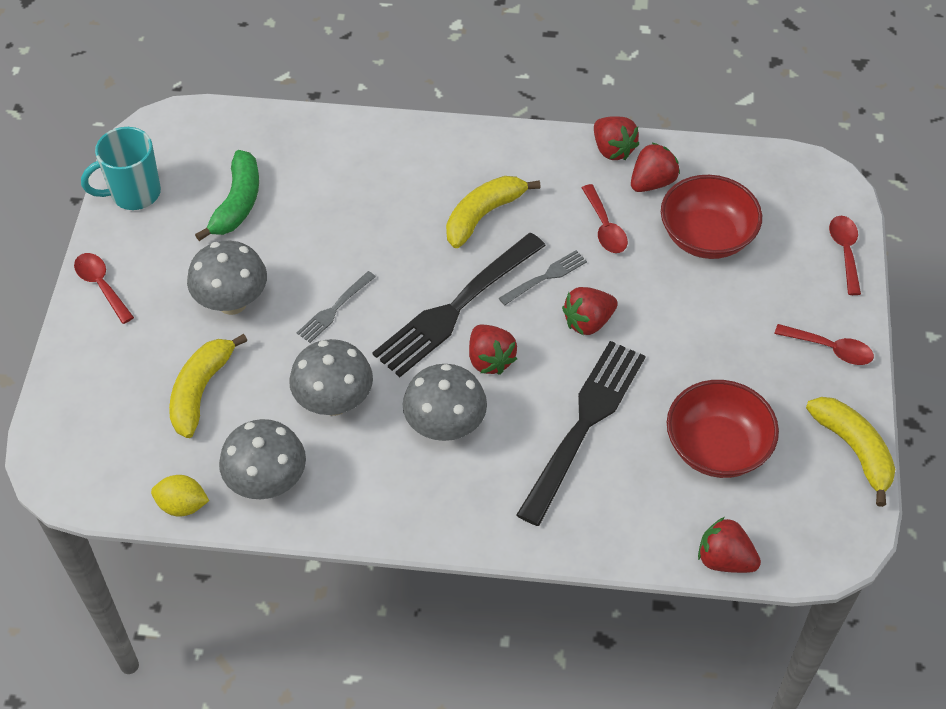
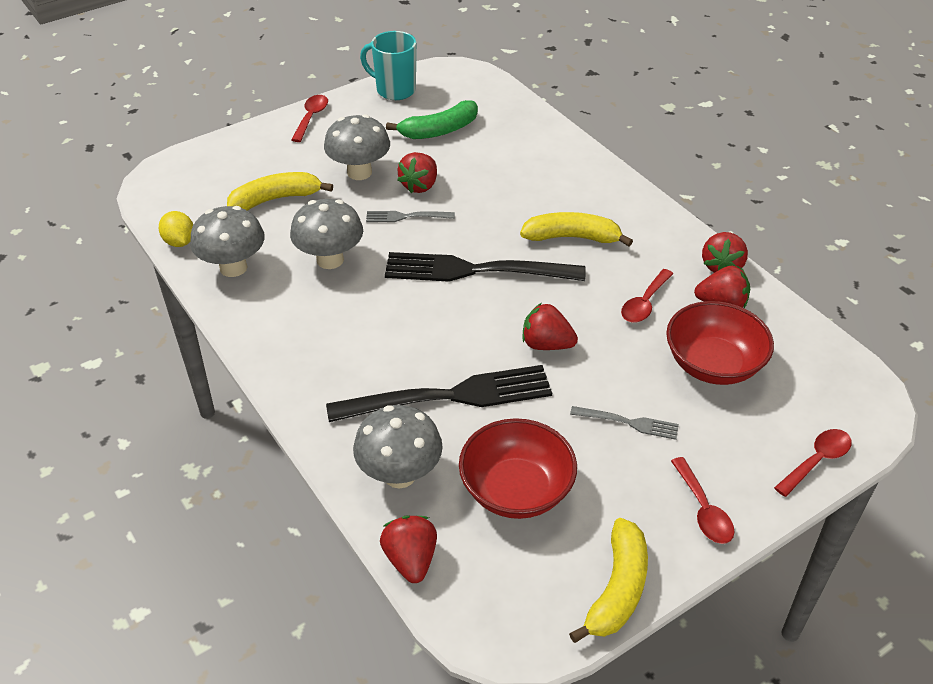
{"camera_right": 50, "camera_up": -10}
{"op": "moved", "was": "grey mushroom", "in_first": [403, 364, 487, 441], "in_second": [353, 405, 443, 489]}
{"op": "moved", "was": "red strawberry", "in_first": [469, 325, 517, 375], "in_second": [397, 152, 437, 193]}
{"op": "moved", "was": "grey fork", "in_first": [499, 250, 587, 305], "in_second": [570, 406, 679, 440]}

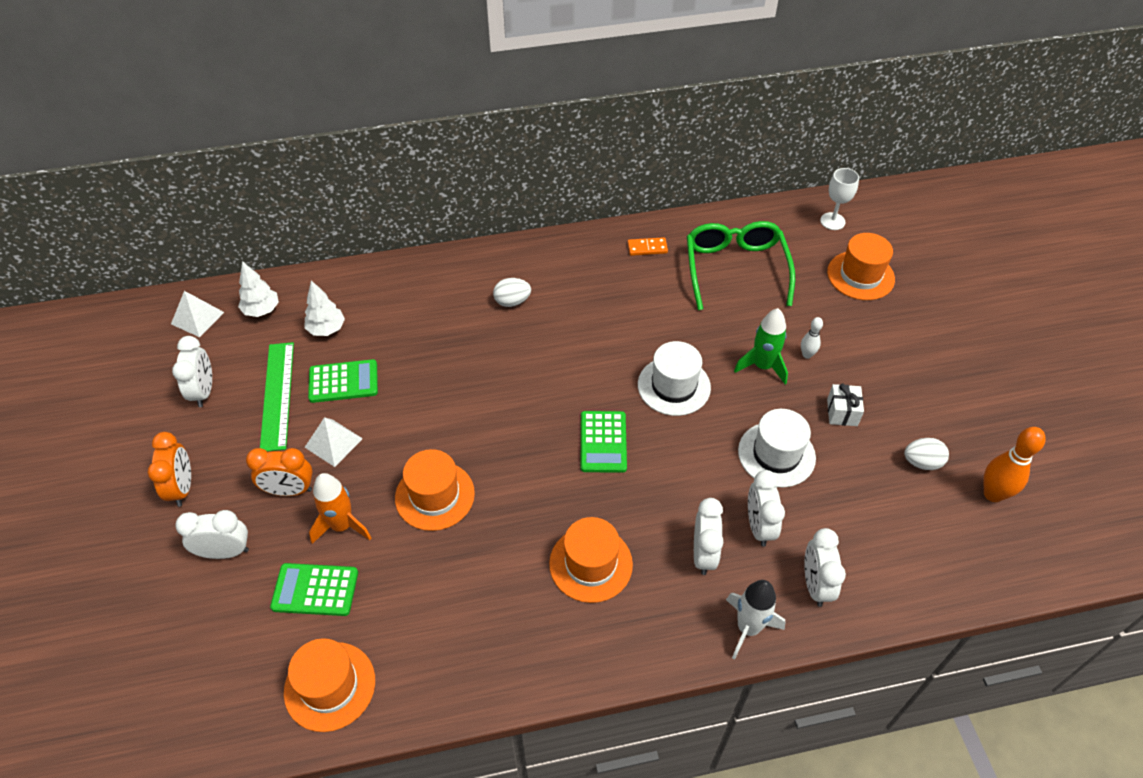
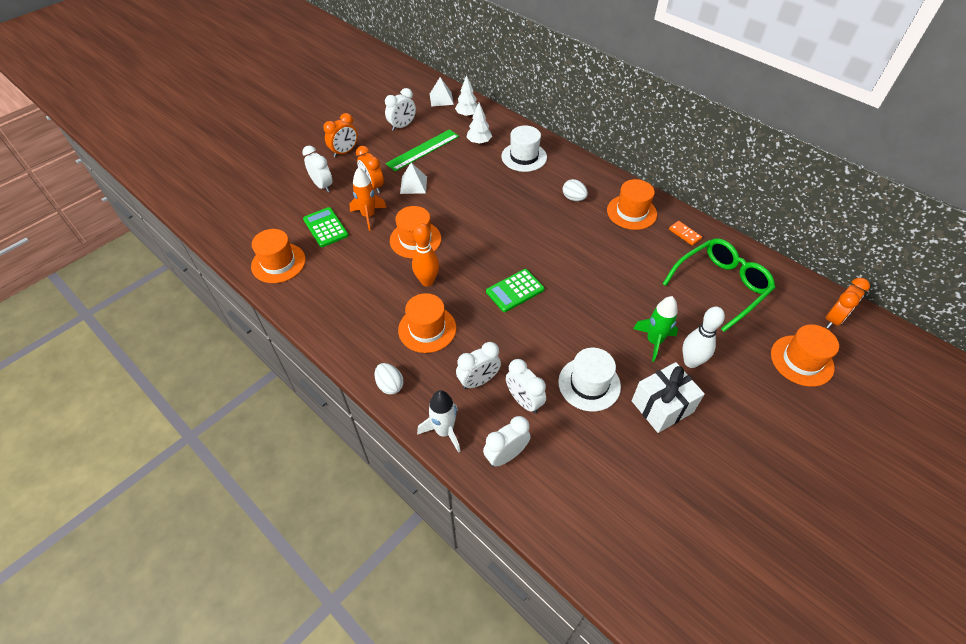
{"camera_right": 55, "camera_up": 0}
{"op": "removed", "was": "green calculator", "in_first": [308, 359, 378, 403]}
{"op": "moved", "was": "white hat", "in_first": [638, 341, 711, 416], "in_second": [501, 126, 547, 172]}
{"op": "turned", "was": "white clock", "in_first": [748, 470, 785, 547], "in_second": [506, 359, 546, 414], "clockwise": -90}
{"op": "resized", "was": "white bowling pin", "in_first": [801, 317, 823, 359], "in_second": [682, 306, 725, 368], "ratio": 1.83}
{"op": "replaced", "was": "white goblet", "now": "orange clock", "in_first": [820, 168, 859, 230], "in_second": [826, 278, 870, 328]}
{"op": "resized", "was": "white gift", "in_first": [827, 384, 864, 426], "in_second": [632, 362, 705, 433], "ratio": 1.73}
{"op": "moved", "was": "white egg", "in_first": [904, 438, 949, 470], "in_second": [375, 363, 404, 395]}
{"op": "moved", "was": "orange bowling pin", "in_first": [983, 427, 1046, 502], "in_second": [412, 223, 439, 286]}
{"op": "added", "now": "orange hat", "in_second": [607, 179, 657, 230]}

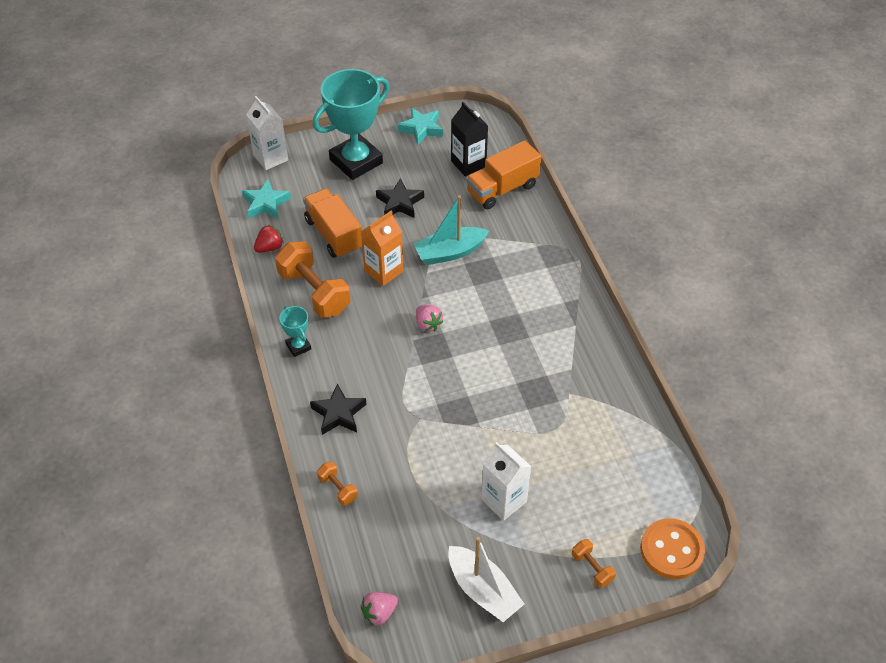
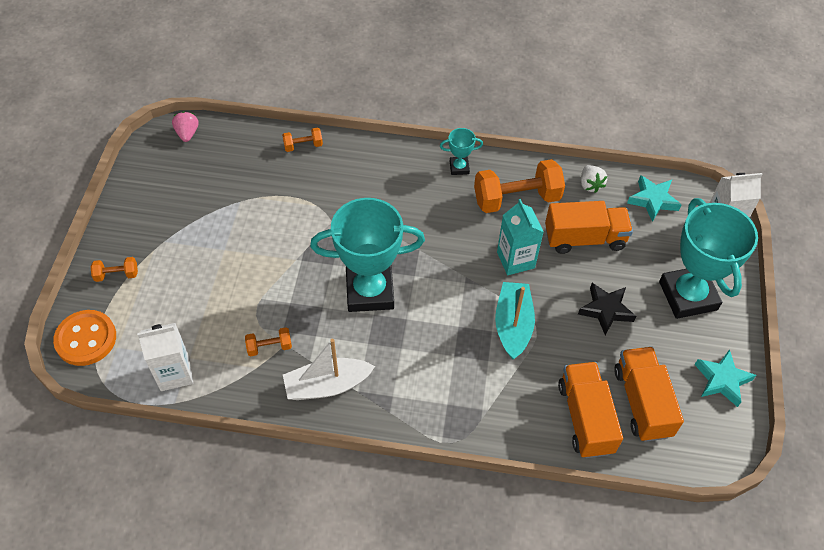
{"camera_right": 115, "camera_up": 5}
{"op": "recoloured", "was": "red strawberry", "now": "white strawberry", "in_first": [254, 225, 284, 253], "in_second": [581, 165, 607, 193]}
{"op": "removed", "was": "black star", "in_first": [310, 383, 367, 435]}
{"op": "recoloured", "was": "orange carton", "now": "turquoise carton", "in_first": [361, 211, 404, 286], "in_second": [497, 199, 544, 275]}
{"op": "removed", "was": "pink strawberry", "in_first": [416, 305, 444, 332]}
{"op": "moved", "was": "white boat", "in_first": [448, 537, 524, 622], "in_second": [283, 339, 375, 400]}
{"op": "replaced", "was": "black carton", "now": "orange truck", "in_first": [451, 102, 488, 176], "in_second": [614, 347, 684, 442]}
{"op": "moved", "was": "white carton", "in_first": [481, 442, 531, 521], "in_second": [137, 323, 193, 391]}
{"op": "added", "now": "orange dumbbell", "in_second": [245, 327, 292, 356]}
{"op": "added", "now": "turquoise trophy", "in_second": [310, 198, 425, 312]}

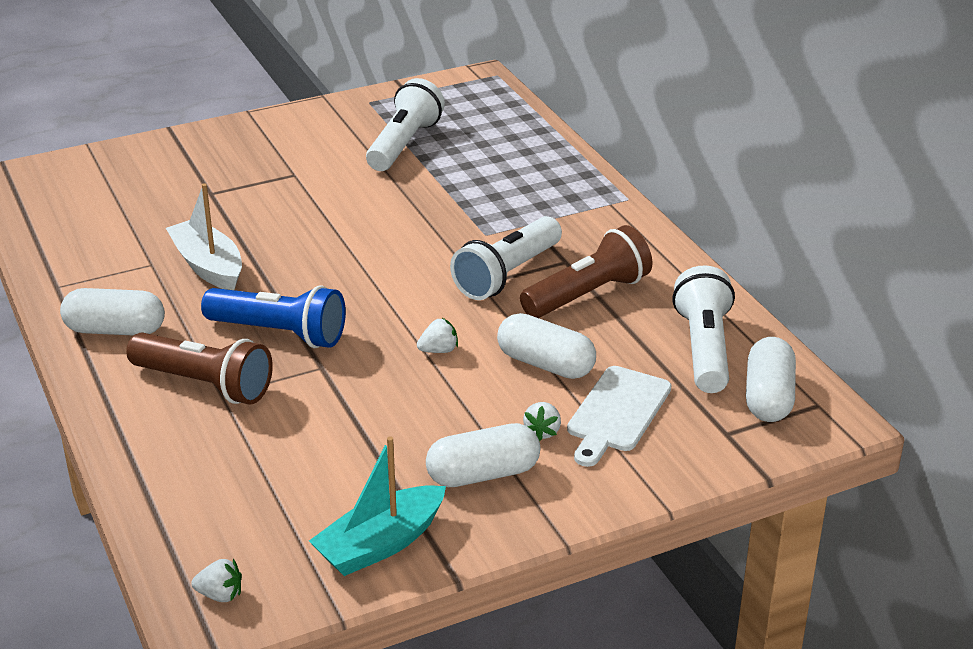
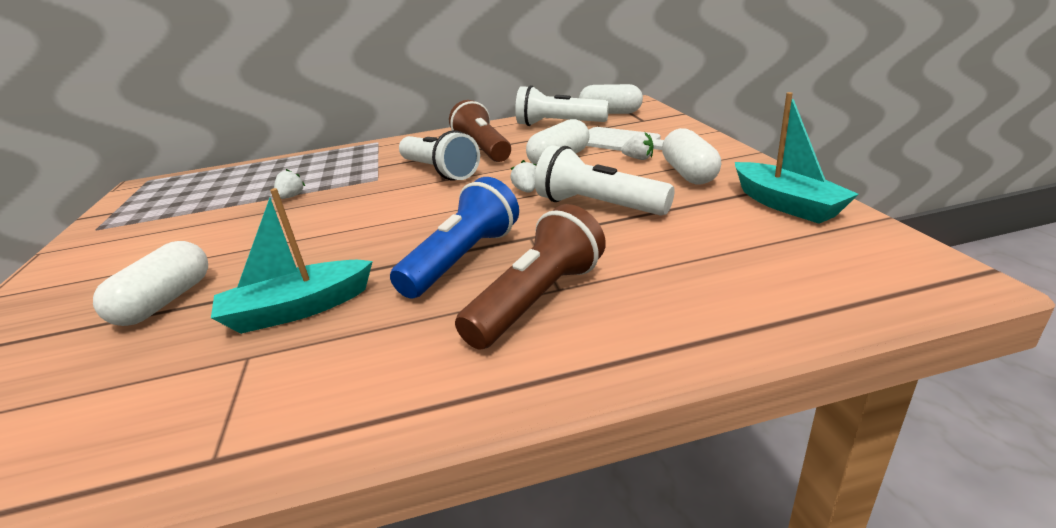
{"camera_right": -75, "camera_up": -5}
{"op": "moved", "was": "white capsule", "in_first": [60, 288, 165, 335], "in_second": [93, 241, 208, 326]}
{"op": "recoloured", "was": "white boat", "now": "turquoise boat", "in_first": [166, 183, 242, 290], "in_second": [211, 188, 373, 334]}
{"op": "moved", "was": "white strawberry", "in_first": [191, 559, 242, 602], "in_second": [274, 169, 305, 199]}
{"op": "moved", "was": "white flashlight", "in_first": [366, 78, 445, 171], "in_second": [534, 145, 675, 216]}

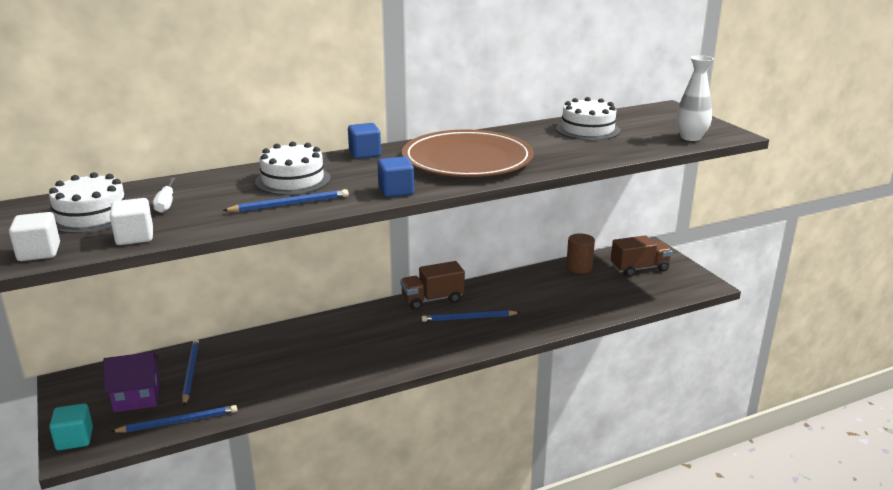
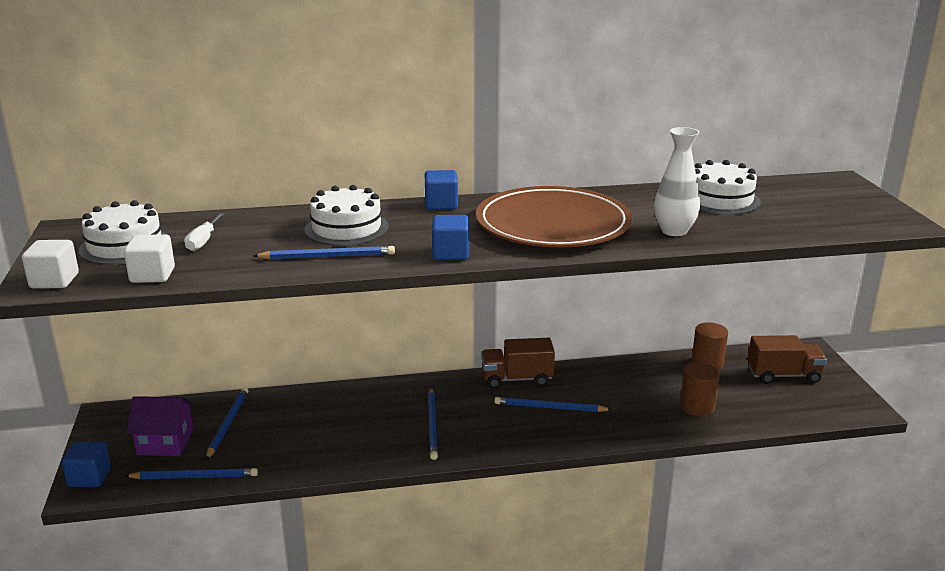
{"camera_right": 15, "camera_up": 0}
{"op": "recoloured", "was": "turquoise cube", "now": "blue cube", "in_first": [49, 403, 93, 450], "in_second": [62, 441, 111, 487]}
{"op": "moved", "was": "white vase", "in_first": [676, 55, 714, 141], "in_second": [654, 127, 700, 236]}
{"op": "added", "now": "blue pencil", "in_second": [428, 388, 438, 460]}
{"op": "added", "now": "brown cylinder", "in_second": [680, 363, 720, 417]}

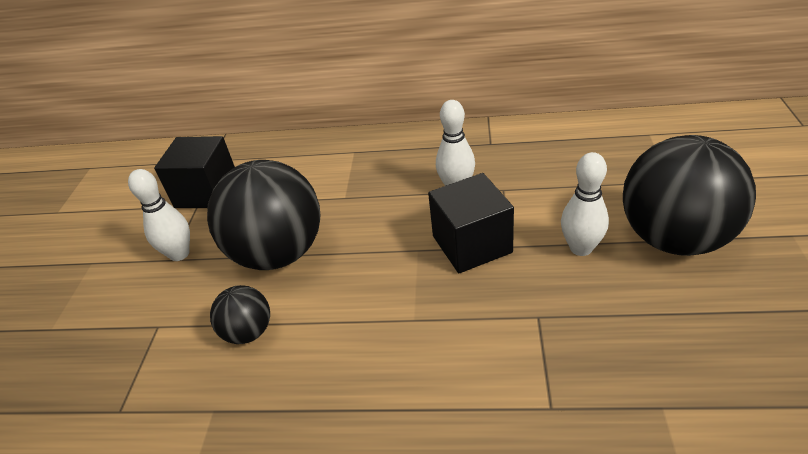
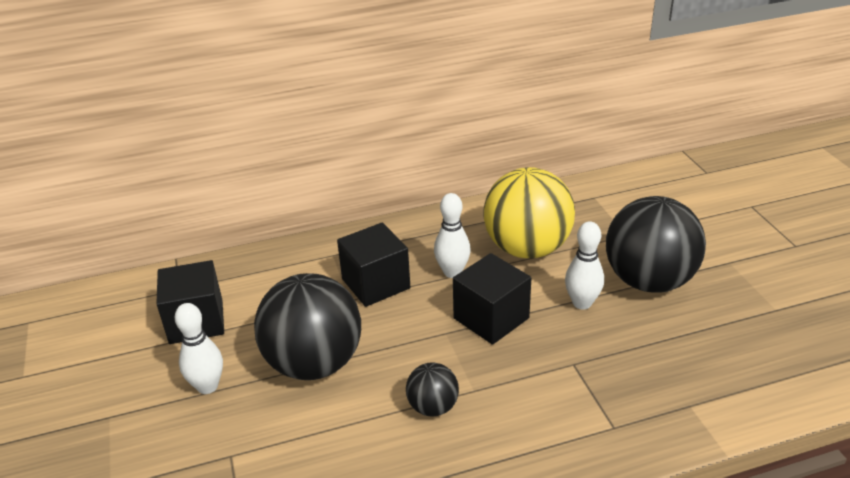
{"camera_right": -25, "camera_up": -5}
{"op": "moved", "was": "black ball", "in_first": [210, 285, 270, 344], "in_second": [406, 363, 459, 416]}
{"op": "added", "now": "black cube", "in_second": [337, 222, 410, 307]}
{"op": "added", "now": "yellow ball", "in_second": [483, 167, 575, 258]}

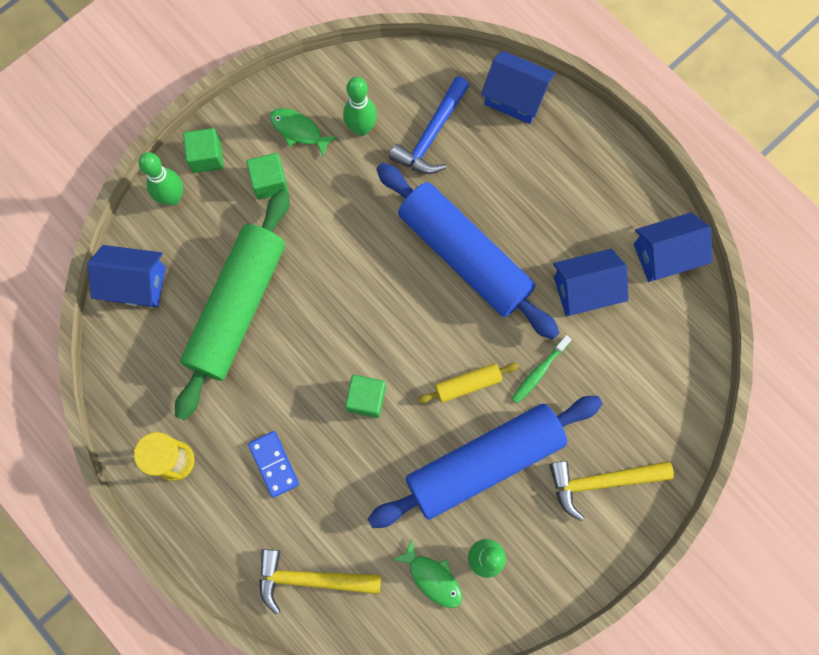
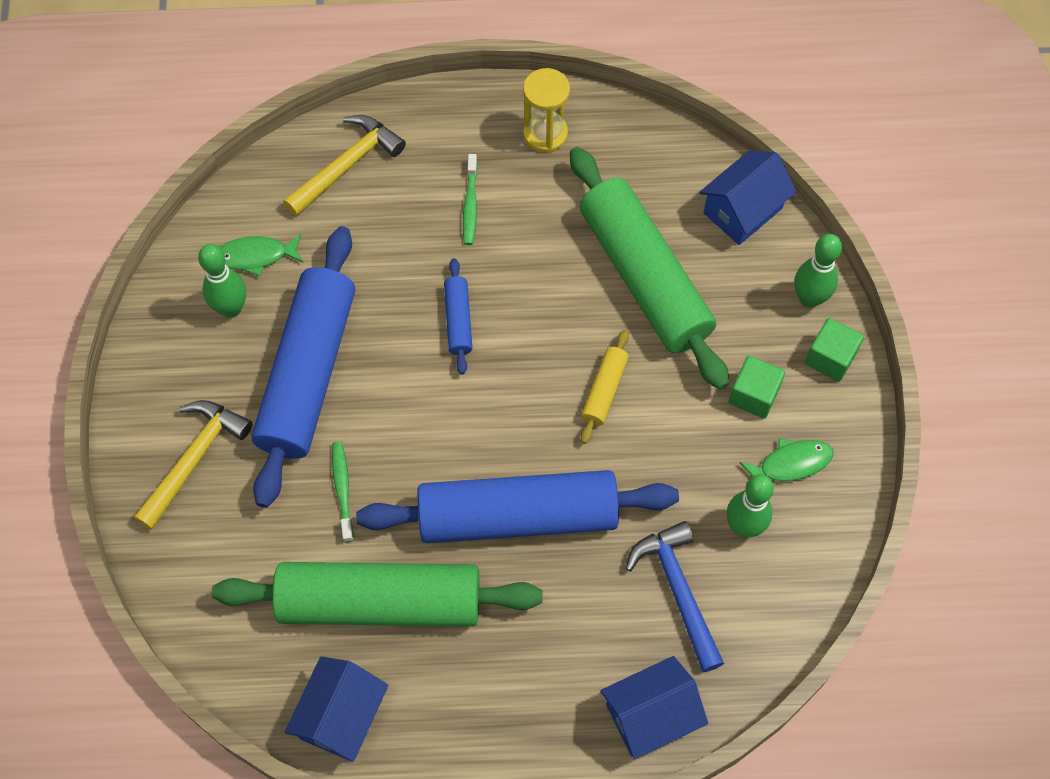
{"camera_right": 130, "camera_up": -10}
{"op": "replaced", "was": "blue domino", "now": "green toothbrush", "in_first": [248, 431, 299, 498], "in_second": [463, 154, 478, 245]}
{"op": "replaced", "was": "green cube", "now": "blue rolling pin", "in_first": [345, 375, 386, 418], "in_second": [444, 258, 472, 374]}
{"op": "moved", "was": "yellow rolling pin", "in_first": [418, 363, 519, 403], "in_second": [581, 330, 629, 444]}
{"op": "replaced", "was": "blue house", "now": "green rolling pin", "in_first": [553, 249, 629, 316], "in_second": [212, 562, 542, 627]}

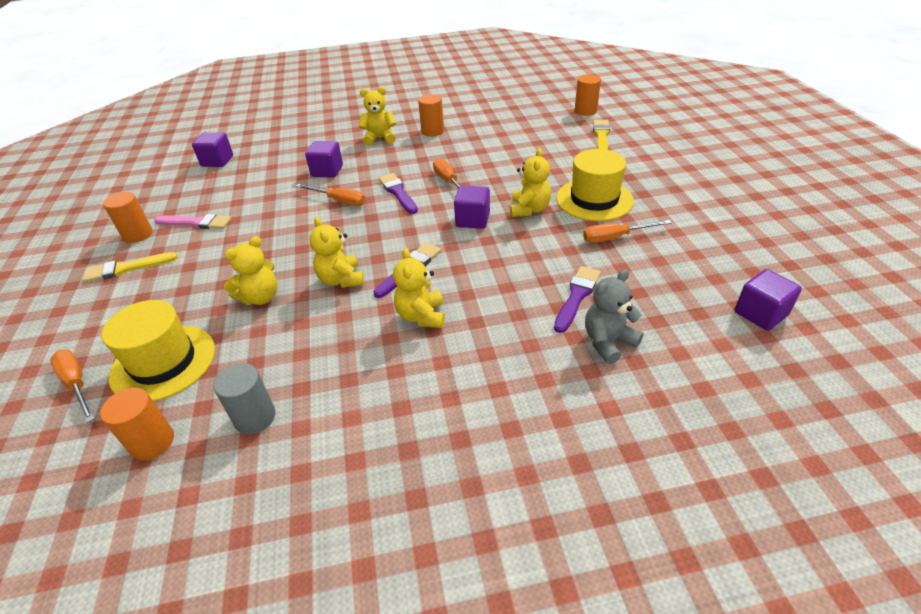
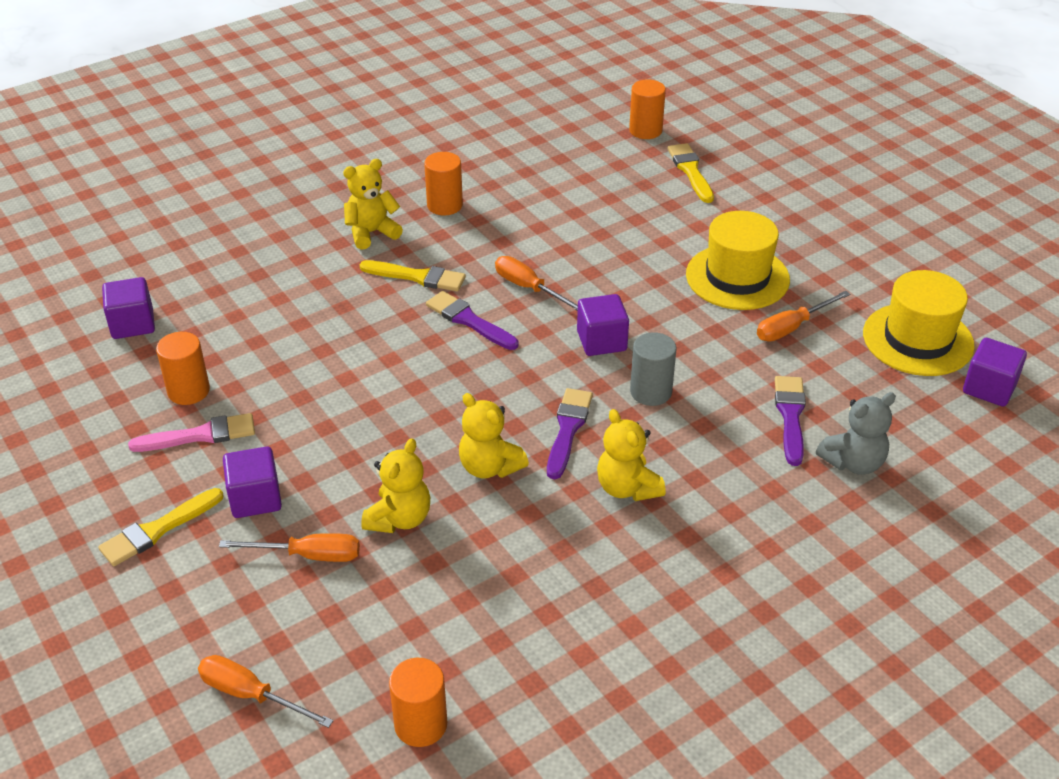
{"camera_right": -25, "camera_up": 0}
{"op": "moved", "was": "yellow hat", "in_first": [102, 300, 215, 401], "in_second": [863, 270, 975, 376]}
{"op": "moved", "was": "orange cylinder", "in_first": [103, 192, 153, 243], "in_second": [156, 332, 210, 405]}
{"op": "moved", "was": "grey cylinder", "in_first": [213, 363, 275, 434], "in_second": [630, 332, 676, 406]}
{"op": "moved", "was": "orange screwdriver", "in_first": [296, 184, 365, 206], "in_second": [219, 533, 360, 562]}
{"op": "moved", "was": "purple cube", "in_first": [305, 141, 343, 178], "in_second": [223, 446, 282, 518]}
{"op": "removed", "was": "yellow teddy bear", "in_first": [510, 148, 551, 217]}
{"op": "turned", "was": "grey teddy bear", "in_first": [585, 269, 643, 364], "in_second": [816, 392, 896, 475], "clockwise": -150}
{"op": "added", "now": "yellow brush", "in_second": [360, 260, 466, 291]}

